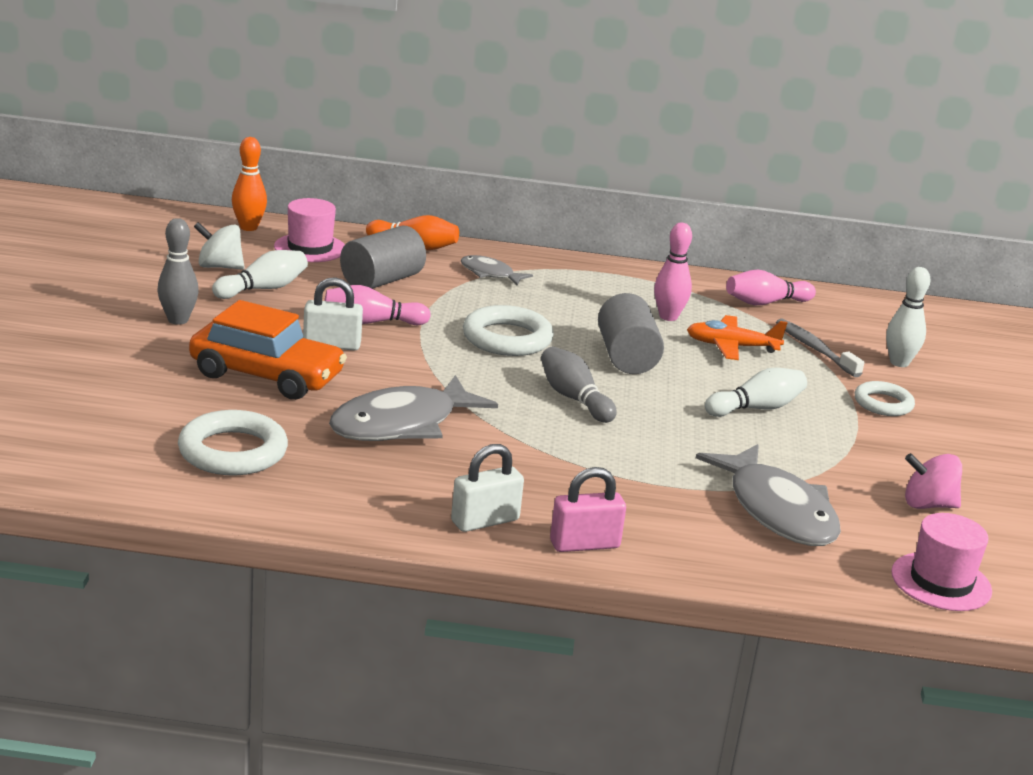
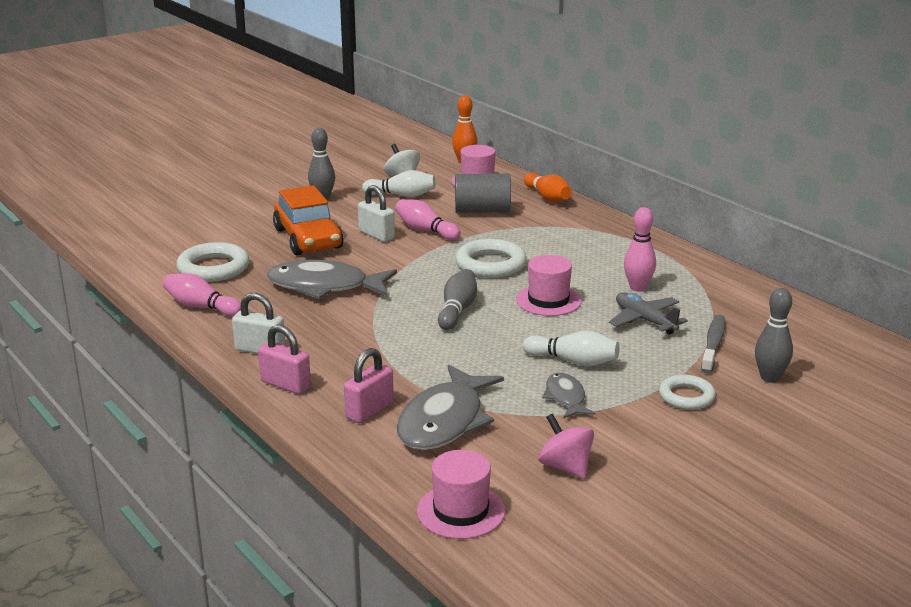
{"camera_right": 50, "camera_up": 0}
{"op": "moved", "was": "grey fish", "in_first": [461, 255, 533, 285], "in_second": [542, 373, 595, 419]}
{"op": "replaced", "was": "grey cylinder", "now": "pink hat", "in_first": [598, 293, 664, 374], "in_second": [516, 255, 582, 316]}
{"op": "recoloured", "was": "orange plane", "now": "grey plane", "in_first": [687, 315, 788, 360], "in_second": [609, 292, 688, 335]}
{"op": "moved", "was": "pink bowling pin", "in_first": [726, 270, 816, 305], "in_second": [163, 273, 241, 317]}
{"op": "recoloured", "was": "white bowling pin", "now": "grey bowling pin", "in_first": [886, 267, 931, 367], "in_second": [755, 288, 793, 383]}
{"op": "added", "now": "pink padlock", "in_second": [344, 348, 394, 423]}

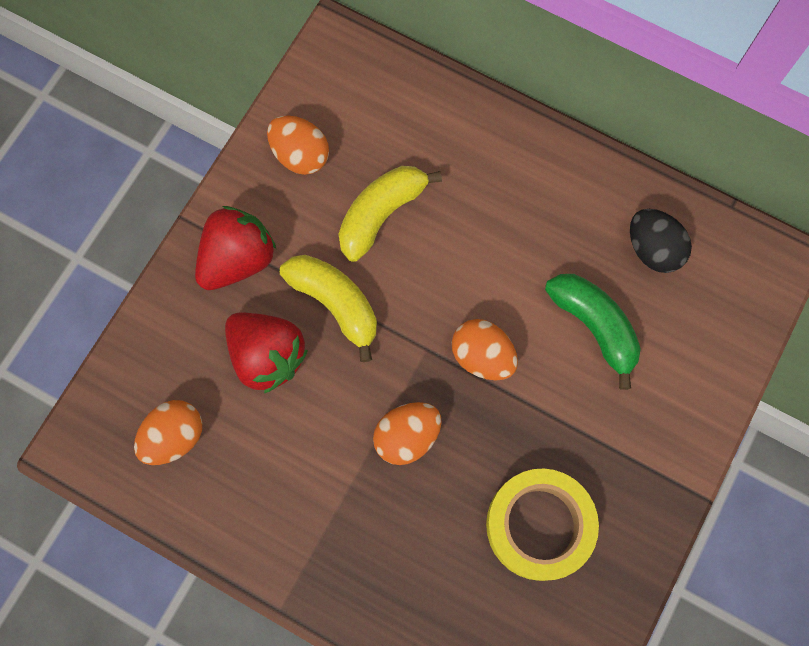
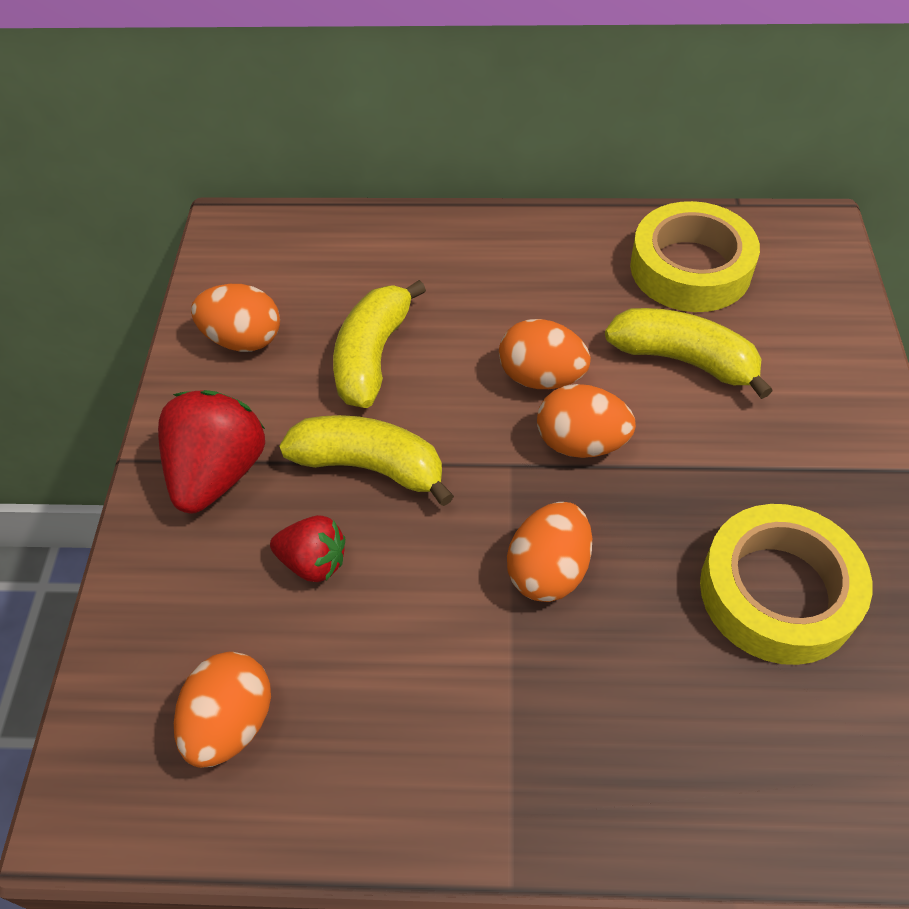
{"camera_right": -25, "camera_up": -20}
{"op": "resized", "was": "red strawberry", "in_first": [225, 313, 308, 393], "in_second": [270, 515, 345, 582], "ratio": 0.59}
{"op": "recoloured", "was": "green banana", "now": "yellow banana", "in_first": [545, 274, 641, 390], "in_second": [605, 308, 773, 399]}
{"op": "replaced", "was": "black egg", "now": "yellow tape", "in_first": [630, 209, 692, 273], "in_second": [630, 201, 760, 312]}
{"op": "added", "now": "orange egg", "in_second": [499, 319, 591, 389]}

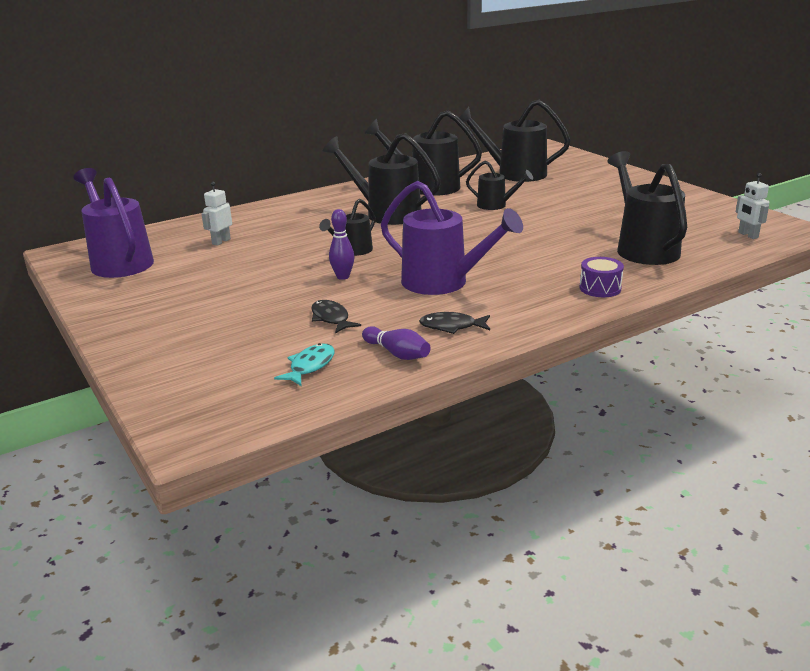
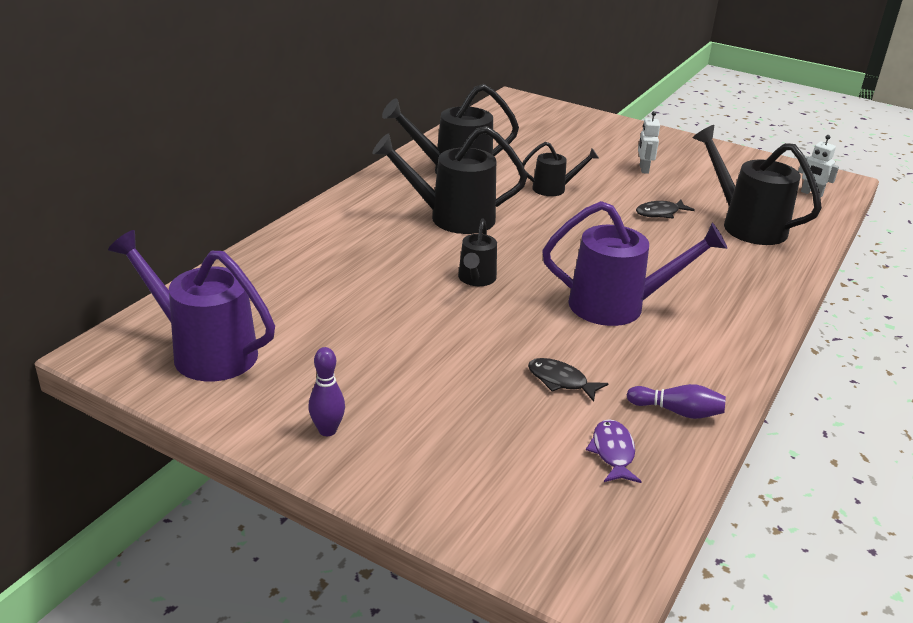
{"camera_right": -30, "camera_up": 5}
{"op": "moved", "was": "white robot", "in_first": [201, 182, 232, 246], "in_second": [638, 111, 660, 174]}
{"op": "recoloured", "was": "turquoise fish", "now": "purple fish", "in_first": [274, 343, 335, 386], "in_second": [586, 419, 642, 483]}
{"op": "moved", "was": "purple bowling pin", "in_first": [329, 209, 354, 280], "in_second": [308, 347, 345, 436]}
{"op": "moved", "was": "black fish", "in_first": [419, 312, 490, 334], "in_second": [636, 199, 695, 219]}
{"op": "removed", "was": "black watering can", "in_first": [459, 100, 571, 182]}
{"op": "removed", "was": "purple drum", "in_first": [580, 257, 624, 297]}

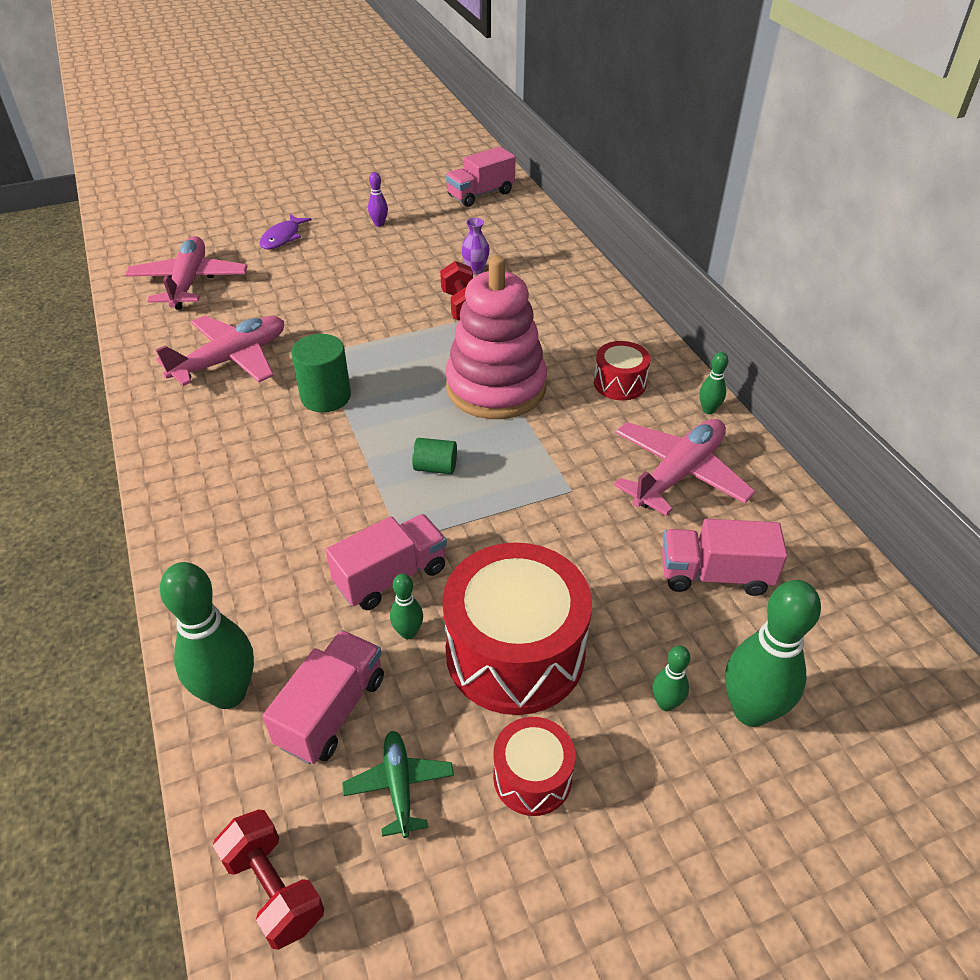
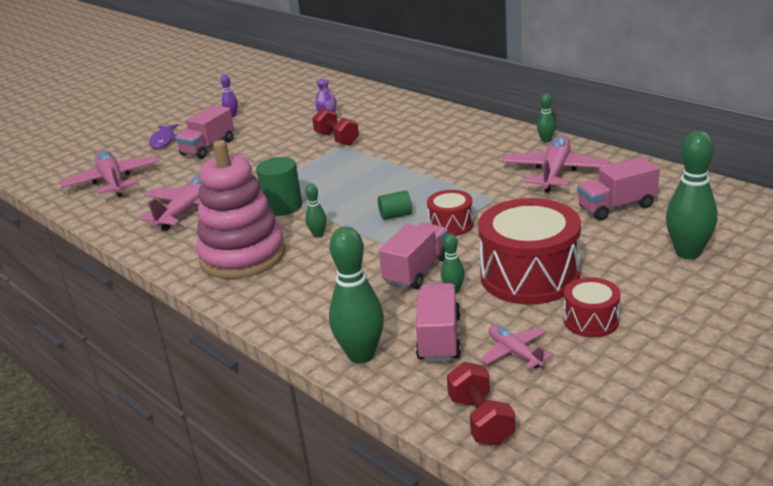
{"camera_right": -20, "camera_up": -15}
{"op": "turned", "was": "red dumbbell", "in_first": [213, 809, 324, 950], "in_second": [447, 362, 515, 446], "clockwise": 45}
{"op": "recoloured", "was": "green plane", "now": "pink plane", "in_first": [342, 731, 454, 838], "in_second": [481, 325, 553, 370]}
{"op": "moved", "was": "pink stacking toy", "in_first": [445, 255, 547, 419], "in_second": [196, 140, 285, 279]}
{"op": "moved", "was": "pink truck", "in_first": [446, 147, 515, 207], "in_second": [175, 105, 234, 159]}
{"op": "moved", "was": "red drum", "in_first": [594, 341, 650, 400], "in_second": [427, 190, 473, 236]}
{"op": "moved", "was": "green bowling pin", "in_first": [652, 646, 690, 711], "in_second": [305, 184, 327, 238]}

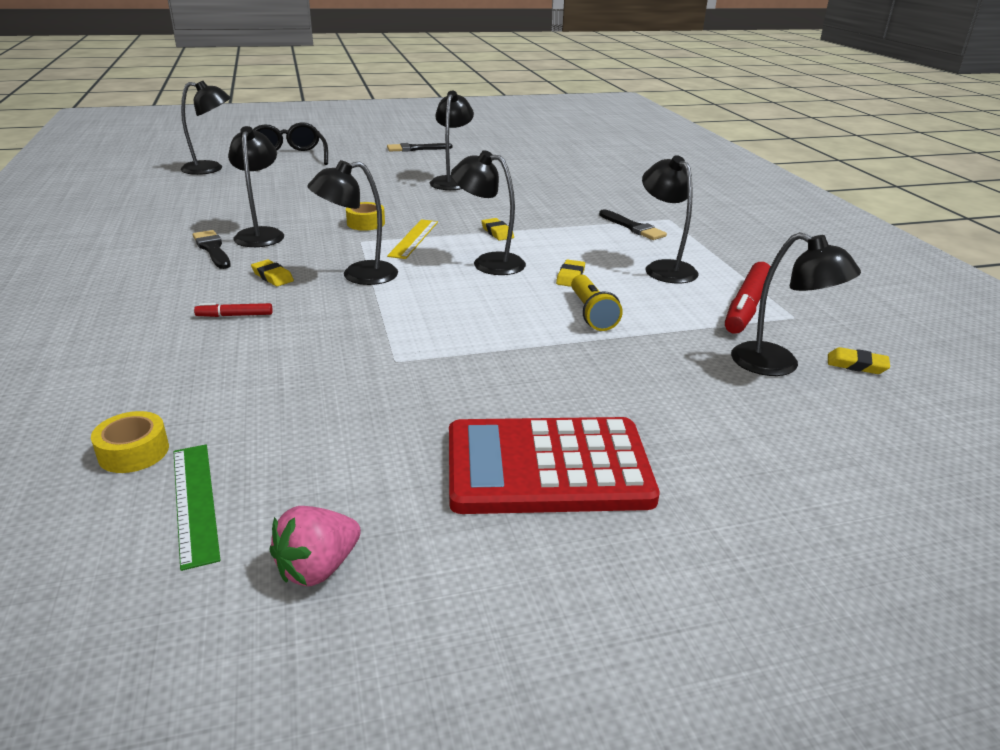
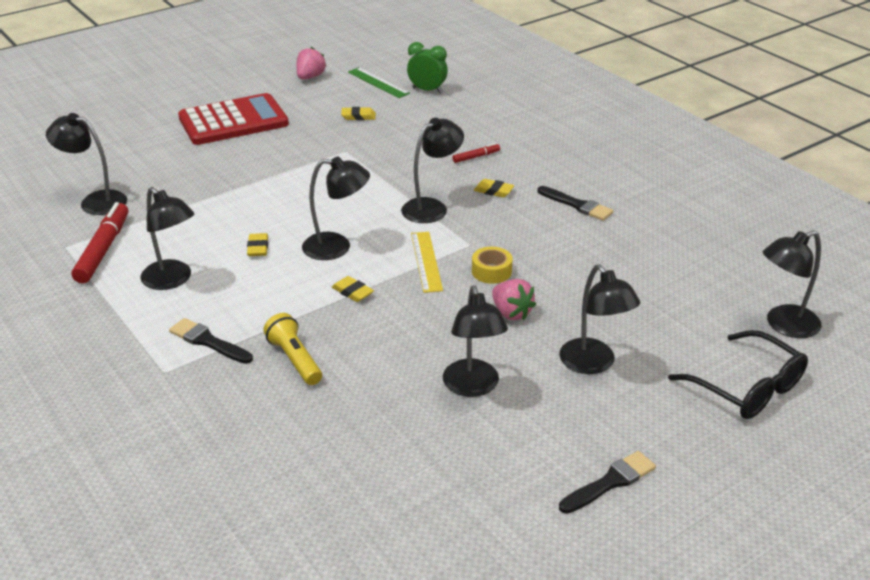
{"camera_right": 160, "camera_up": 5}
{"op": "replaced", "was": "yellow tape", "now": "green clock", "in_first": [91, 411, 169, 473], "in_second": [407, 42, 448, 93]}
{"op": "moved", "was": "black lamp", "in_first": [228, 126, 284, 247], "in_second": [559, 264, 640, 374]}
{"op": "moved", "was": "yellow flashlight", "in_first": [571, 275, 623, 331], "in_second": [263, 313, 322, 385]}
{"op": "moved", "was": "yellow eraser", "in_first": [828, 347, 890, 374], "in_second": [341, 107, 376, 120]}
{"op": "added", "now": "pink strawberry", "in_second": [492, 279, 536, 320]}

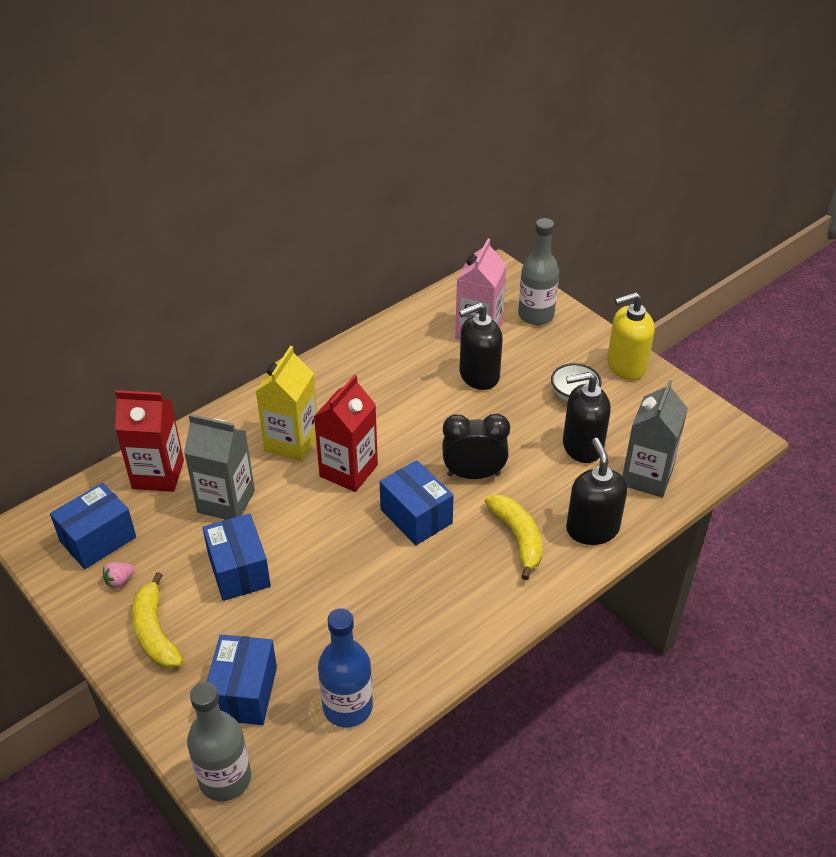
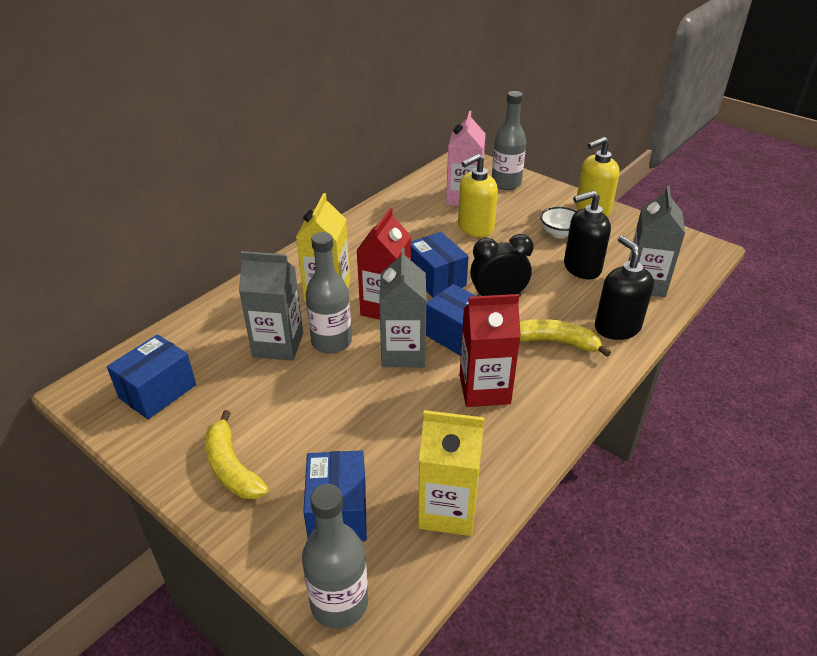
{"camera_right": -10, "camera_up": -5}
{"op": "removed", "was": "pink strawberry", "in_first": [103, 562, 134, 588]}
{"op": "moved", "was": "red carton", "in_first": [115, 390, 184, 492], "in_second": [460, 294, 521, 407]}
{"op": "moved", "was": "blue box", "in_first": [202, 513, 271, 601], "in_second": [411, 232, 469, 298]}
{"op": "replaced", "was": "blue bottle", "now": "yellow carton", "in_first": [318, 608, 373, 728], "in_second": [418, 410, 485, 536]}
{"op": "recoloured", "was": "black soap dispenser", "now": "yellow soap dispenser", "in_first": [459, 302, 503, 390], "in_second": [458, 154, 498, 237]}
{"op": "turned", "was": "yellow banana", "in_first": [485, 494, 543, 580], "in_second": [520, 319, 611, 357], "clockwise": -45}
{"op": "added", "now": "grey bottle", "in_second": [306, 232, 352, 354]}
{"op": "added", "now": "grey carton", "in_second": [379, 248, 426, 367]}

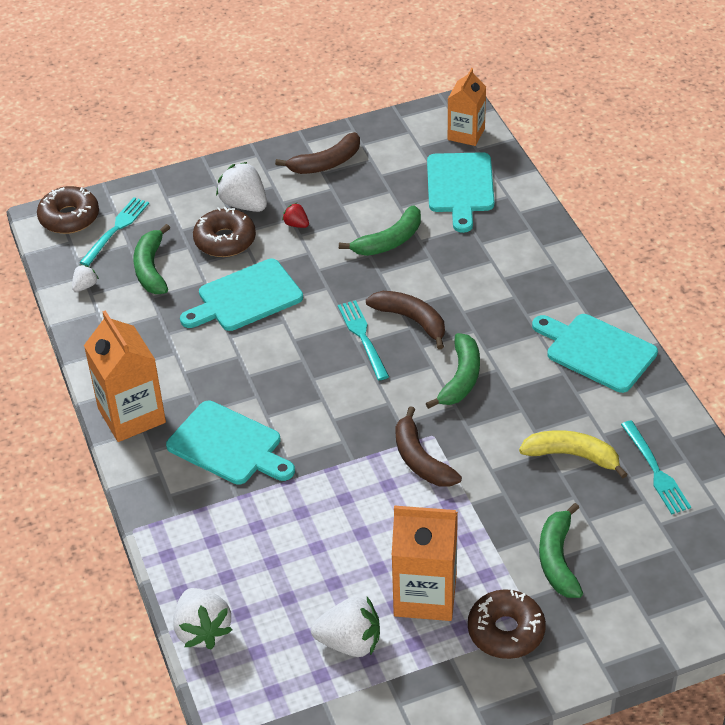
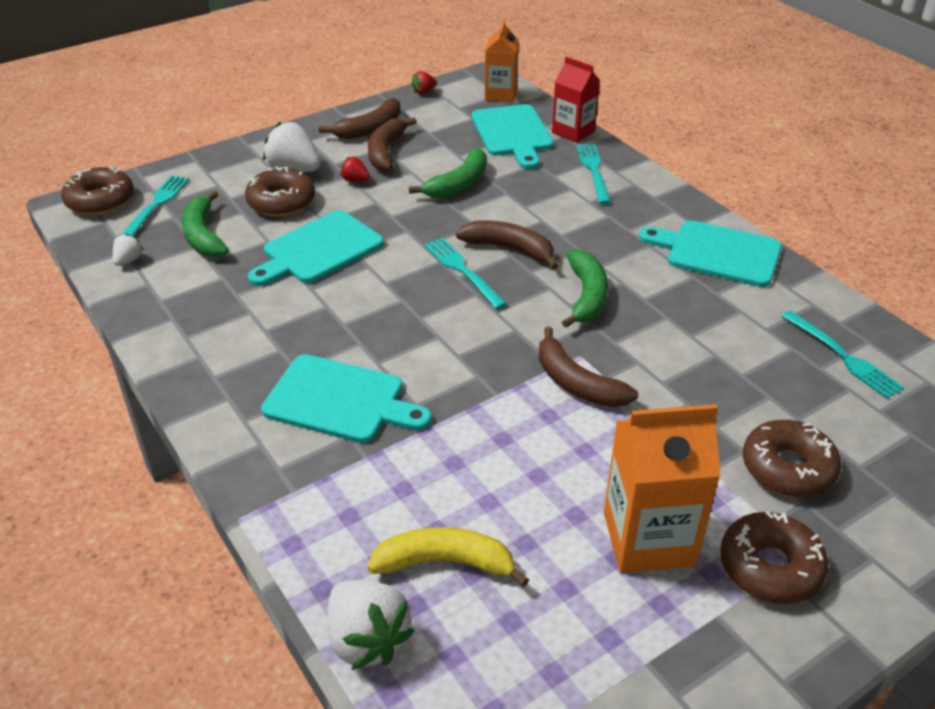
{"camera_right": -15, "camera_up": -5}
{"op": "removed", "was": "orange carton", "in_first": [84, 310, 166, 442]}
{"op": "removed", "was": "white strawberry", "in_first": [311, 597, 380, 657]}
{"op": "moved", "was": "yellow banana", "in_first": [519, 430, 628, 478], "in_second": [367, 527, 529, 587]}
{"op": "replaced", "was": "green banana", "now": "brown donut", "in_first": [539, 503, 583, 598], "in_second": [743, 420, 841, 497]}
{"op": "added", "now": "brown banana", "in_second": [368, 117, 417, 172]}
{"op": "added", "now": "red strawberry", "in_second": [411, 71, 437, 94]}
{"op": "added", "now": "red carton", "in_second": [552, 57, 600, 143]}
{"op": "added", "now": "turquoise fork", "in_second": [576, 144, 611, 204]}

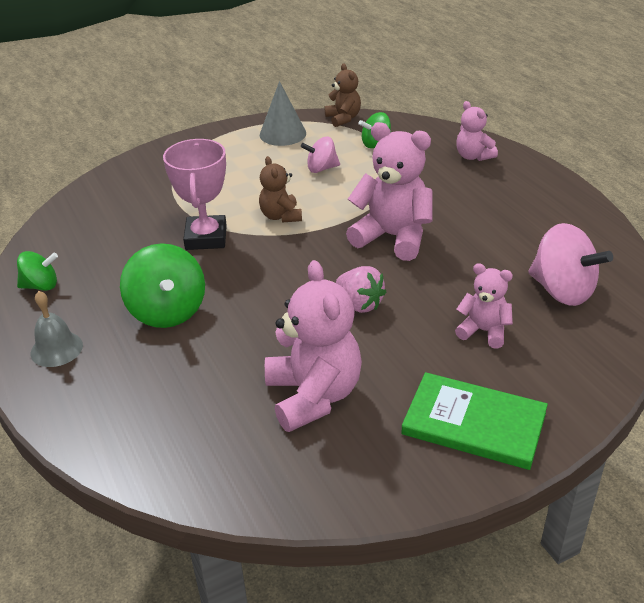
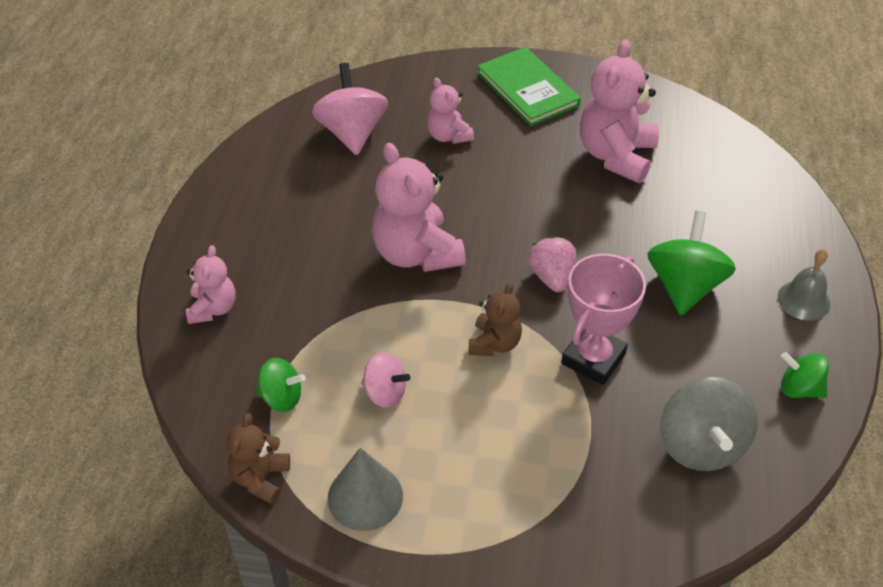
{"camera_right": -145, "camera_up": 10}
{"op": "moved", "was": "pink strawberry", "in_first": [336, 266, 386, 313], "in_second": [528, 236, 576, 292]}
{"op": "added", "now": "grey spinning top", "in_second": [660, 377, 758, 471]}

